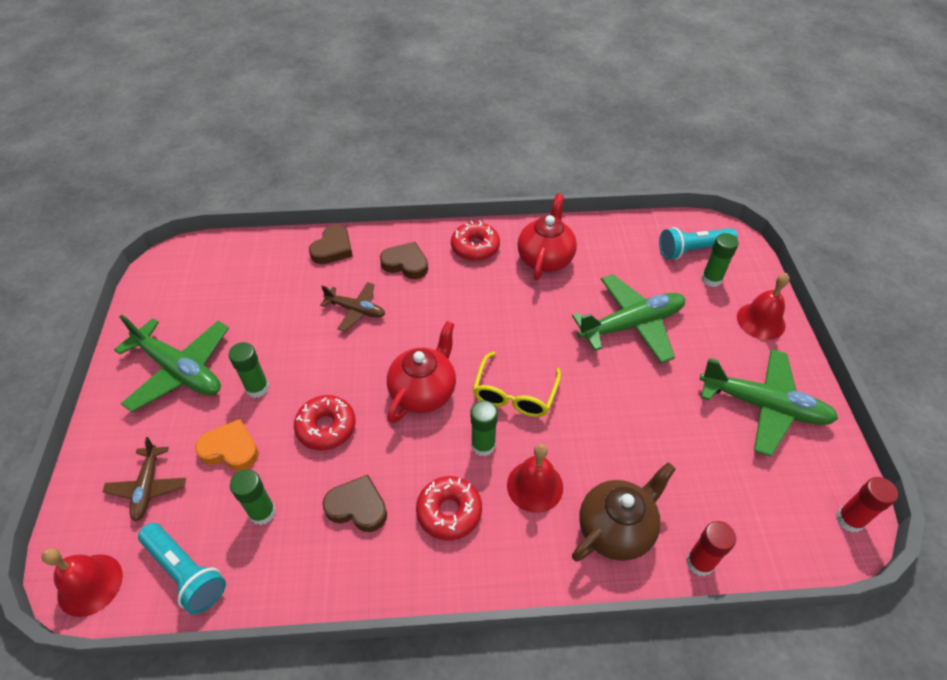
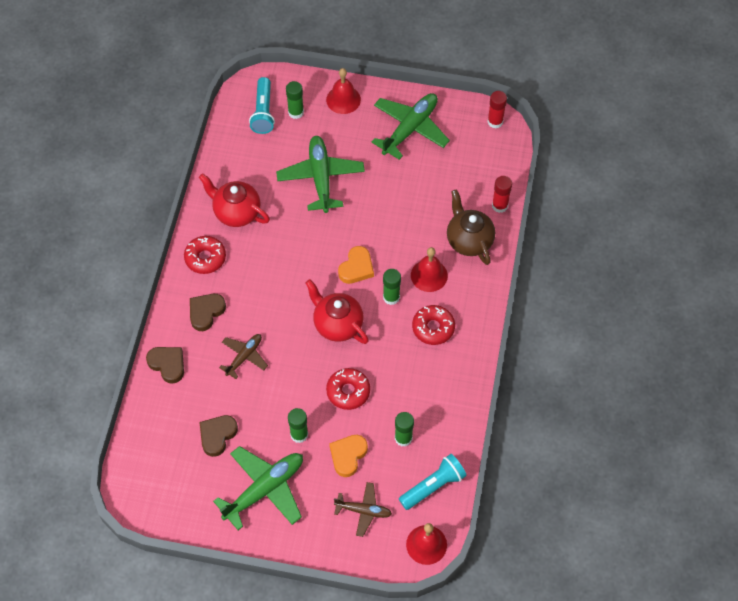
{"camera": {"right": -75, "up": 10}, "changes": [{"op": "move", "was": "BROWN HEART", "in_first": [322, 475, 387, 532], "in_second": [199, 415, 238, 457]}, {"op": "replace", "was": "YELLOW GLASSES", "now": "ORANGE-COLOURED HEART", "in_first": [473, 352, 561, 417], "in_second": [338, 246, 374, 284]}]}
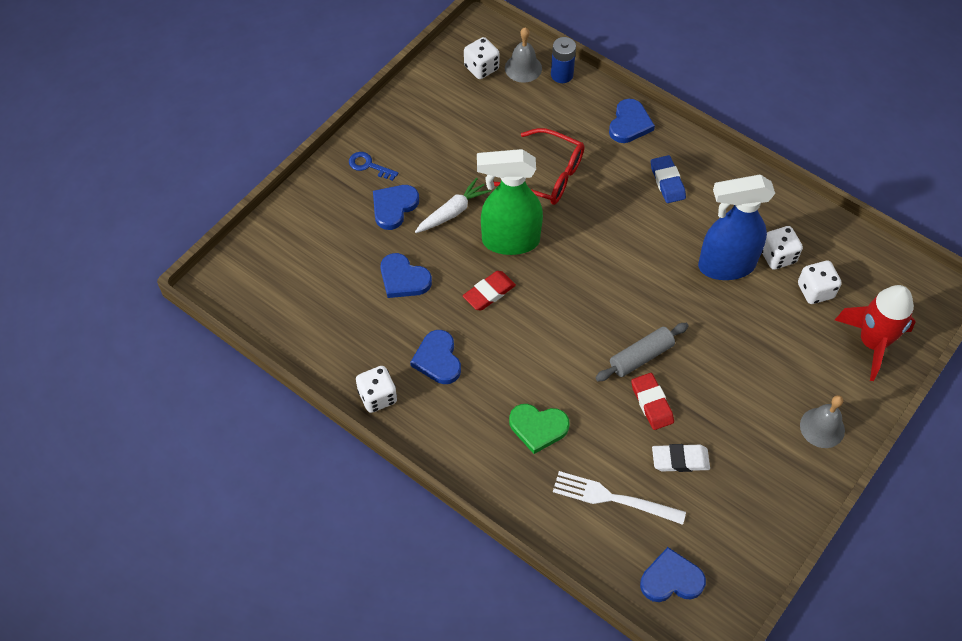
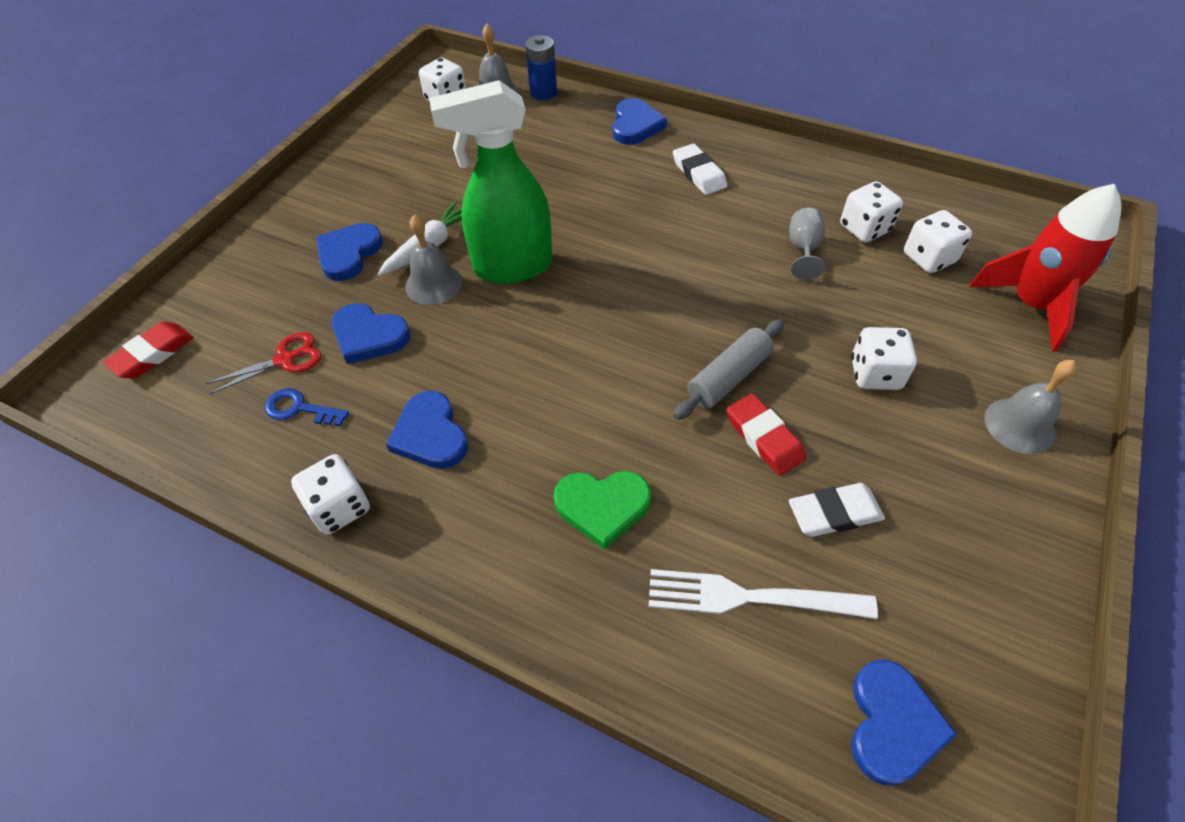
{"camera": {"right": -10, "up": -5}, "changes": [{"op": "delete", "was": "SCARLET GLASSES", "in_first": [494, 128, 584, 205]}, {"op": "insert", "now": "SCARLET PAIR OF SCISSORS", "in_second": [206, 332, 321, 394]}, {"op": "insert", "now": "GRAY BELL", "in_second": [405, 214, 462, 305]}, {"op": "insert", "now": "WHITE DICE", "in_second": [851, 327, 917, 390]}, {"op": "move", "was": "BLUE LATCHKEY", "in_first": [349, 152, 398, 181], "in_second": [265, 388, 349, 426]}, {"op": "move", "was": "SCARLET GUM ERASER", "in_first": [463, 271, 516, 311], "in_second": [103, 322, 194, 379]}, {"op": "replace", "was": "BLUE SPRAY BOTTLE", "now": "GRAY WINE GLASS", "in_first": [698, 175, 775, 280], "in_second": [789, 208, 825, 280]}, {"op": "recolor", "was": "BLUE GUM ERASER", "now": "WHITE GUM ERASER", "in_first": [651, 155, 686, 203], "in_second": [673, 144, 727, 195]}, {"op": "rotate", "was": "BLUE HEART", "in_first": [640, 547, 706, 602], "in_second": [851, 660, 957, 786], "clockwise": 120}]}
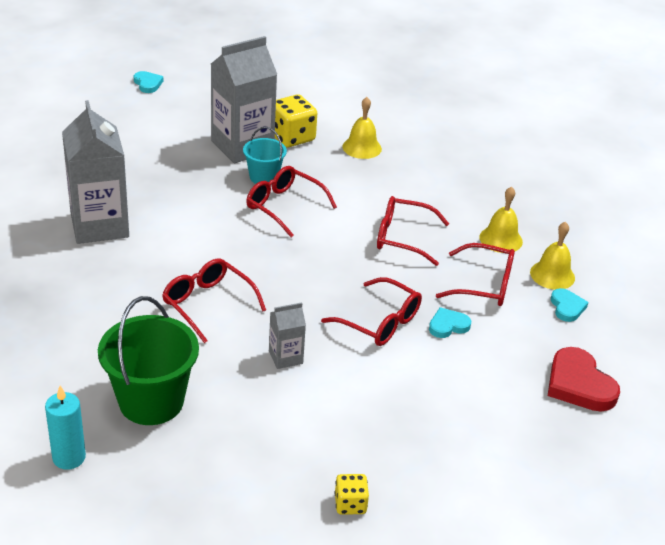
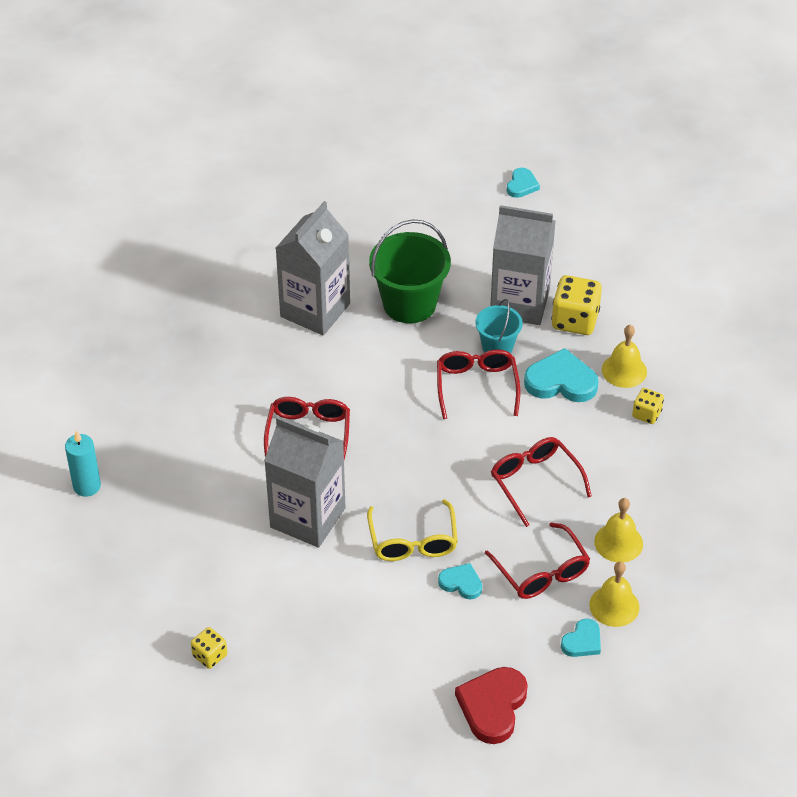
{"camera": {"right": 50, "up": 10}, "changes": [{"op": "insert", "now": "TEAL HEART", "in_second": [524, 348, 599, 402]}, {"op": "insert", "now": "YELLOW DICE", "in_second": [632, 388, 664, 424]}, {"op": "move", "was": "GREEN PAIL", "in_first": [98, 296, 199, 425], "in_second": [369, 219, 451, 323]}, {"op": "recolor", "was": "SCARLET GLASSES", "now": "YELLOW GLASSES", "in_first": [321, 277, 422, 346], "in_second": [367, 499, 458, 561]}, {"op": "resize", "was": "GRAY JUICE CARTON", "in_first": [269, 303, 306, 369], "in_second": [264, 417, 345, 548], "ratio": 2.12}]}
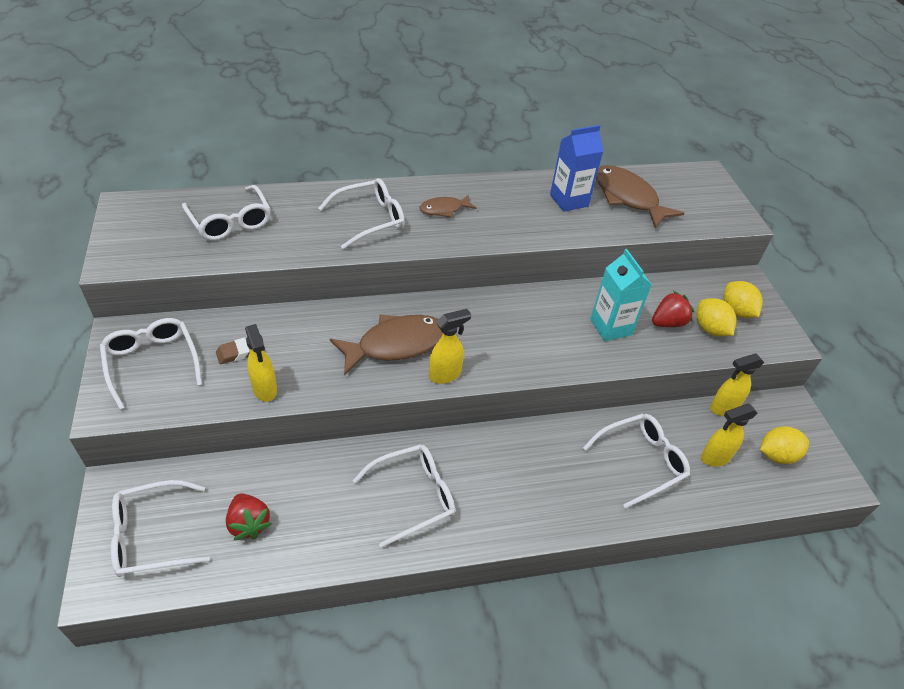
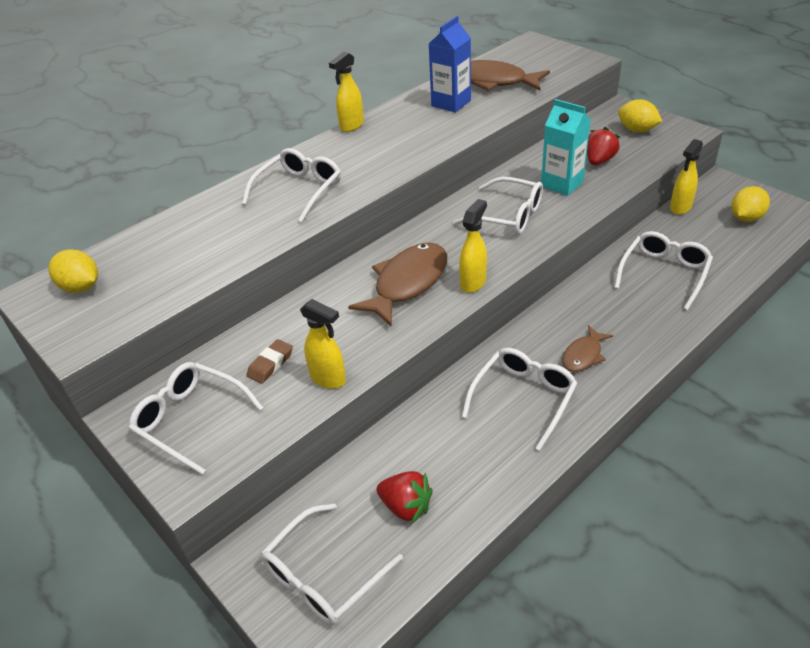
{"camera": {"right": -25, "up": -5}, "changes": [{"op": "move", "was": "WHITE GLASSES", "in_first": [182, 185, 271, 241], "in_second": [453, 177, 543, 235]}, {"op": "move", "was": "BROWN FISH FIGURE", "in_first": [420, 194, 477, 218], "in_second": [562, 325, 613, 372]}, {"op": "move", "was": "YELLOW LEMON", "in_first": [697, 298, 736, 336], "in_second": [48, 249, 98, 293]}, {"op": "move", "was": "YELLOW SPRAY BOTTLE", "in_first": [701, 404, 758, 467], "in_second": [329, 52, 364, 132]}]}
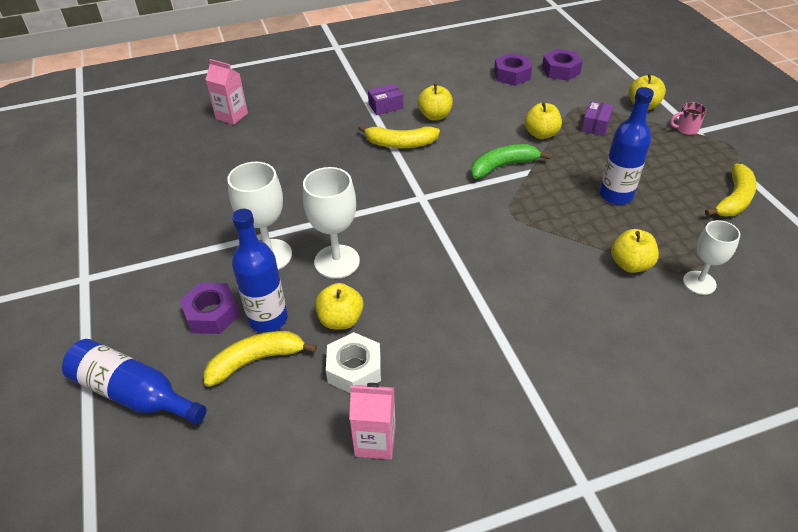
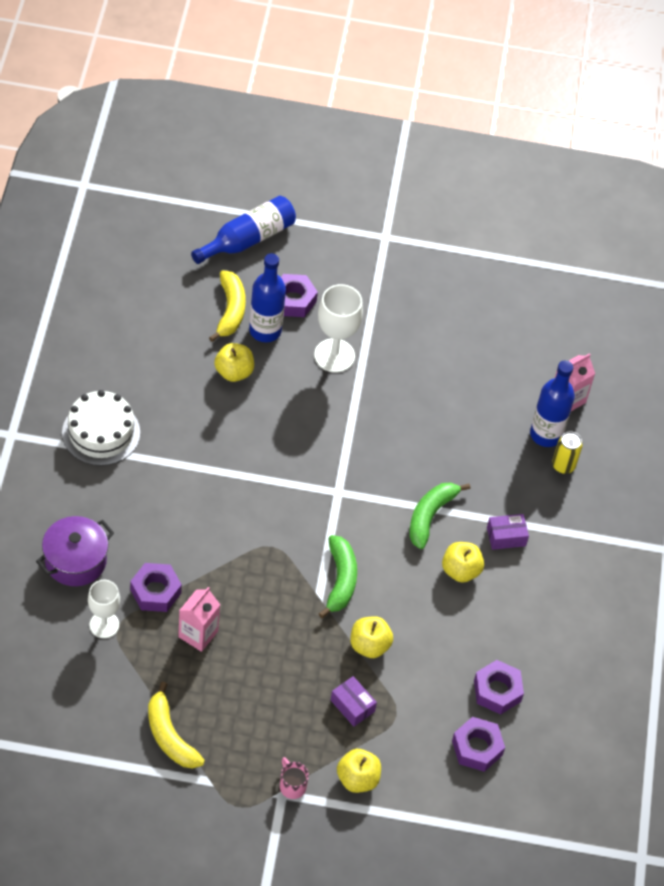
{"camera": {"right": 110, "up": 10}, "changes": [{"op": "delete", "was": "WHITE WINE GLASS", "in_first": [303, 167, 360, 279]}, {"op": "delete", "was": "WHITE NUT", "in_first": [326, 332, 381, 393]}, {"op": "insert", "now": "PURPLE STOCKPOT", "in_second": [36, 516, 114, 586]}, {"op": "insert", "now": "WHITE CAKE", "in_second": [62, 390, 140, 466]}, {"op": "insert", "now": "YELLOW CAN", "in_second": [552, 431, 583, 474]}, {"op": "move", "was": "PINK JUICE CARTON", "in_first": [349, 383, 396, 460], "in_second": [178, 587, 220, 652]}, {"op": "move", "was": "BLUE FLASK", "in_first": [600, 87, 654, 205], "in_second": [530, 360, 575, 447]}, {"op": "replace", "was": "YELLOW APPLE FRUIT", "now": "PURPLE NUT", "in_first": [611, 229, 659, 273], "in_second": [130, 563, 182, 612]}, {"op": "recolor", "was": "YELLOW BANANA", "now": "GREEN BANANA", "in_first": [358, 125, 440, 148], "in_second": [409, 482, 470, 549]}, {"op": "rotate", "was": "PURPLE PACKAGE", "in_first": [368, 84, 403, 115], "in_second": [487, 514, 529, 550], "clockwise": 75}, {"op": "rotate", "was": "PINK MUG", "in_first": [670, 102, 707, 135], "in_second": [280, 757, 309, 799], "clockwise": -45}]}
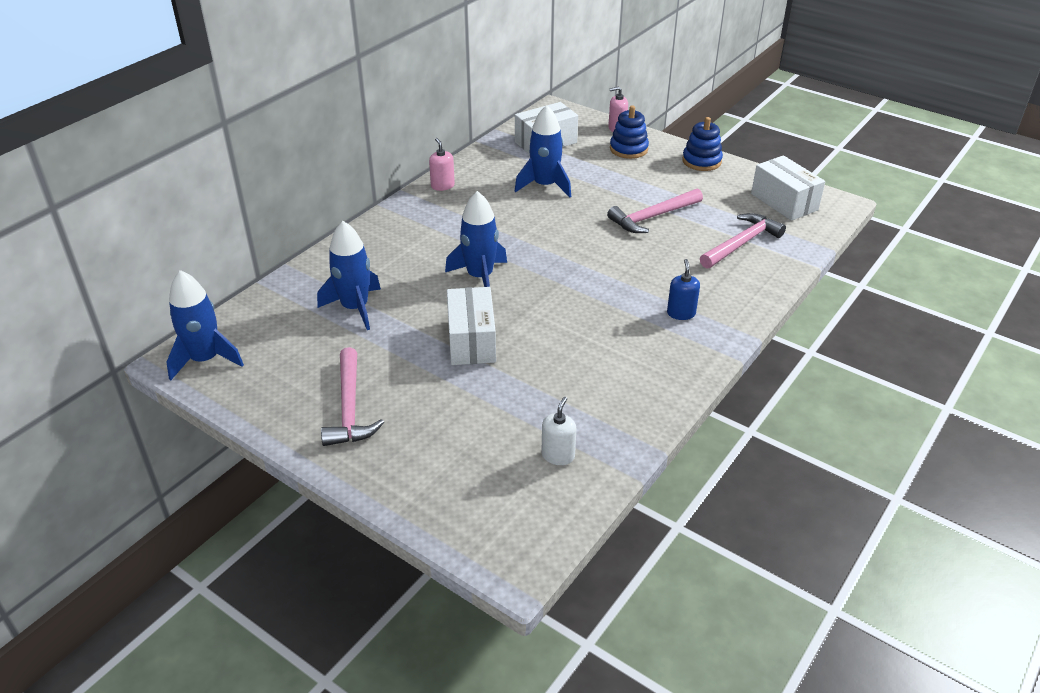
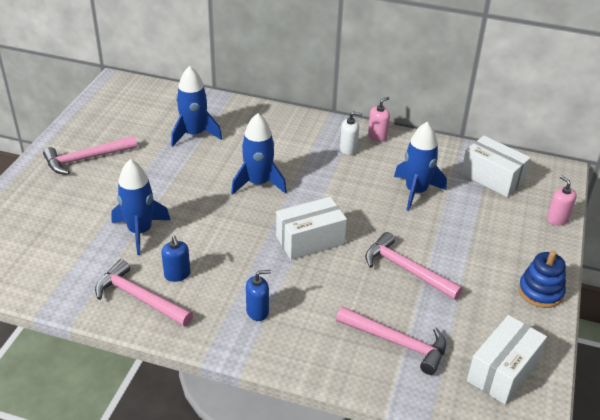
{"camera": {"right": 70, "up": 0}, "changes": [{"op": "delete", "was": "BLUE STACKING TOY", "in_first": [610, 105, 649, 159]}, {"op": "insert", "now": "PINK HAMMER", "in_second": [95, 259, 193, 327]}, {"op": "insert", "now": "BLUE SOAP DISPENSER", "in_second": [161, 236, 190, 282]}, {"op": "move", "was": "BLUE TOY ROCKET", "in_first": [166, 270, 244, 380], "in_second": [111, 159, 170, 255]}, {"op": "move", "was": "WHITE PACKAGE", "in_first": [447, 287, 496, 365], "in_second": [276, 197, 347, 260]}, {"op": "move", "was": "WHITE SOAP DISPENSER", "in_first": [542, 397, 576, 465], "in_second": [340, 112, 362, 155]}]}
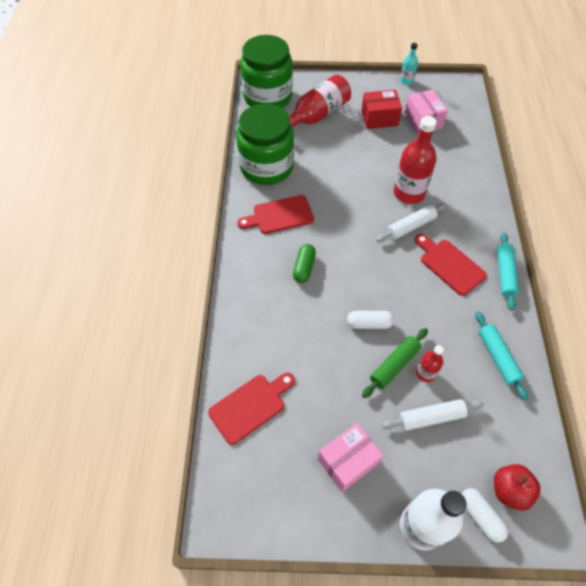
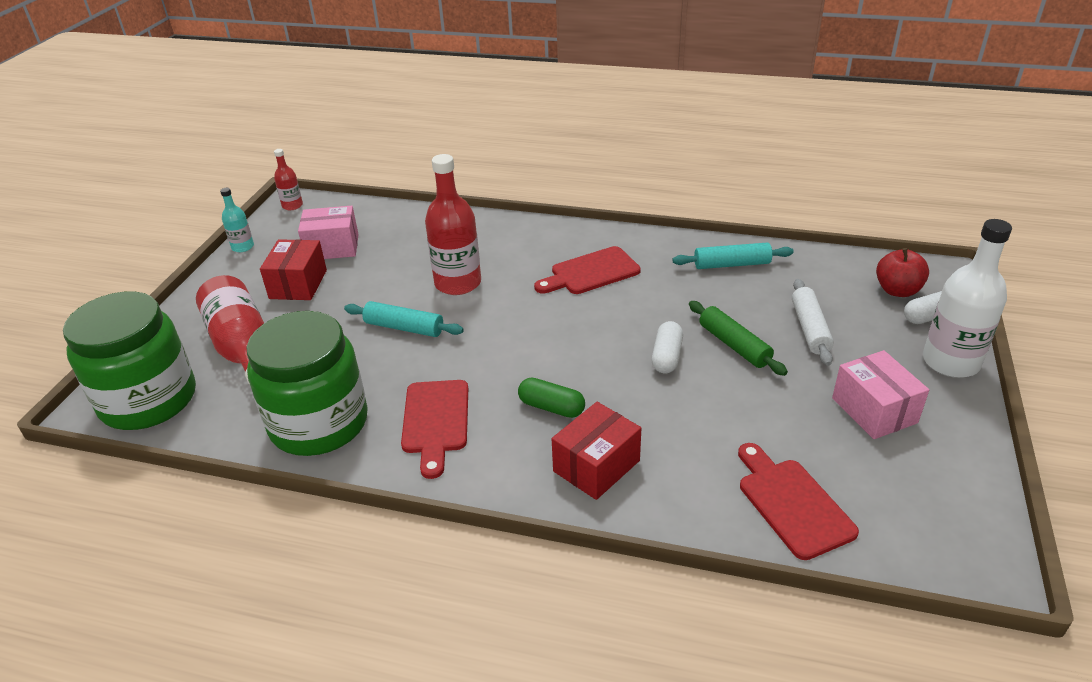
{"camera": {"right": -75, "up": -20}, "changes": [{"op": "delete", "was": "WHITE DOUGH ROLLER", "in_first": [376, 203, 447, 242]}, {"op": "insert", "now": "SCARLET PACKAGE", "in_second": [552, 402, 641, 500]}, {"op": "move", "was": "SCARLET FLASK", "in_first": [416, 345, 444, 382], "in_second": [274, 149, 303, 210]}, {"op": "move", "was": "TEAL DOUGH ROLLER", "in_first": [497, 233, 519, 311], "in_second": [344, 301, 464, 337]}]}
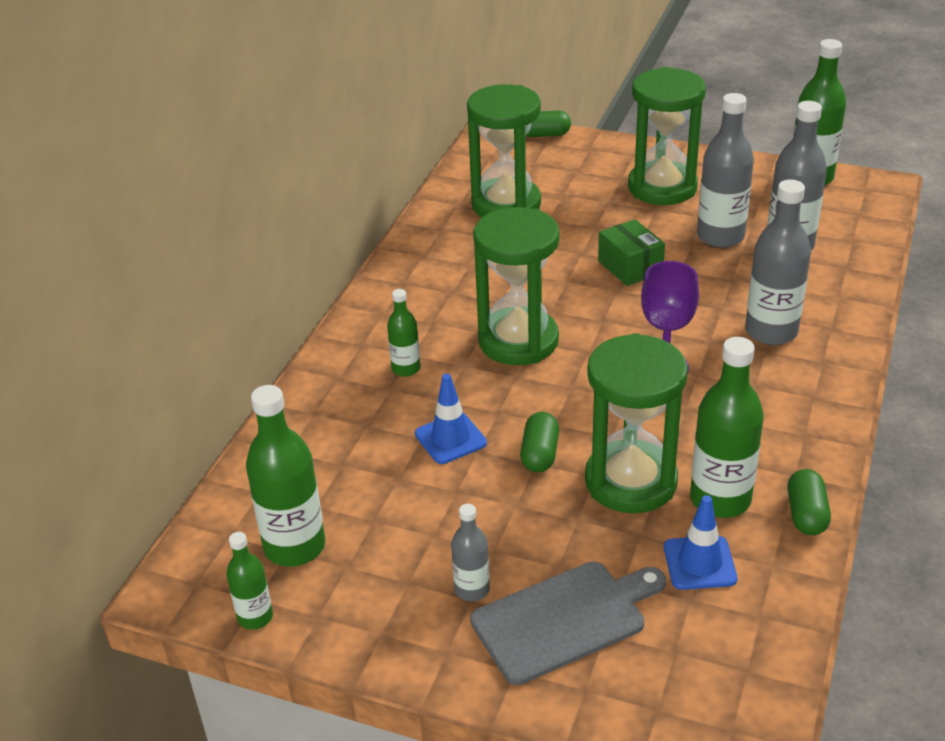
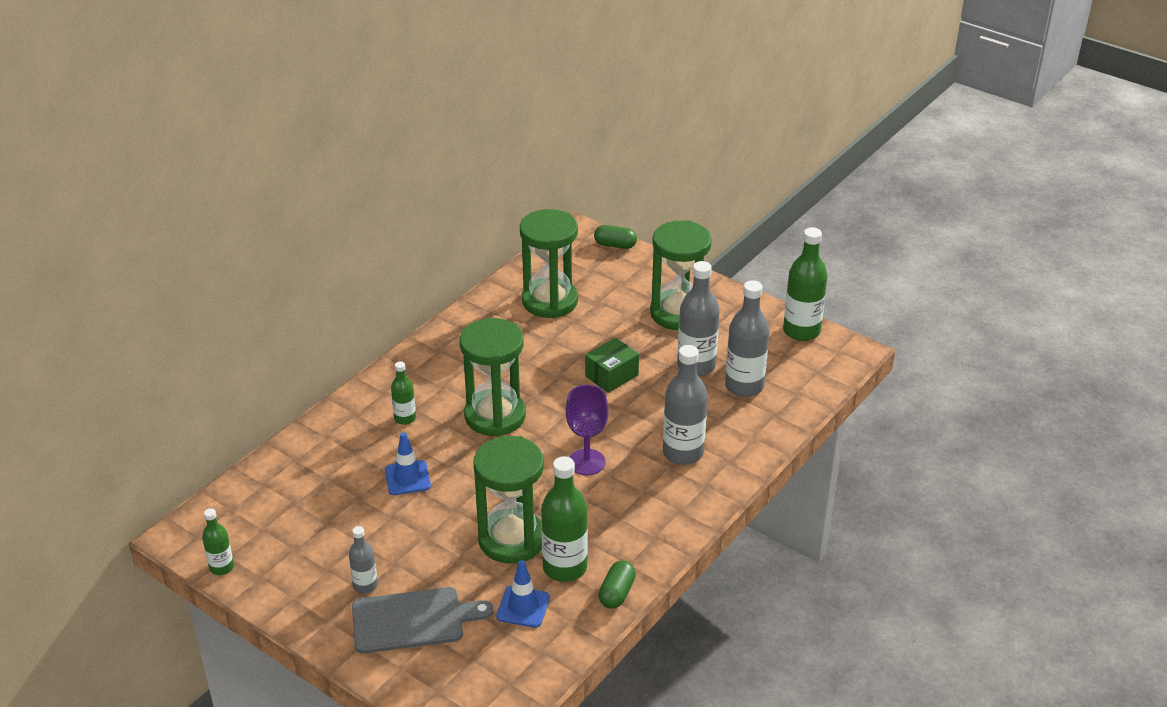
{"camera": {"right": 15, "up": 0}, "changes": [{"op": "delete", "was": "GREEN FLASK", "in_first": [246, 385, 325, 567]}, {"op": "delete", "was": "GREEN PILL", "in_first": [520, 412, 559, 472]}, {"op": "rotate", "was": "GREEN PACKAGE", "in_first": [598, 219, 665, 286], "in_second": [585, 338, 639, 393], "clockwise": 60}]}
